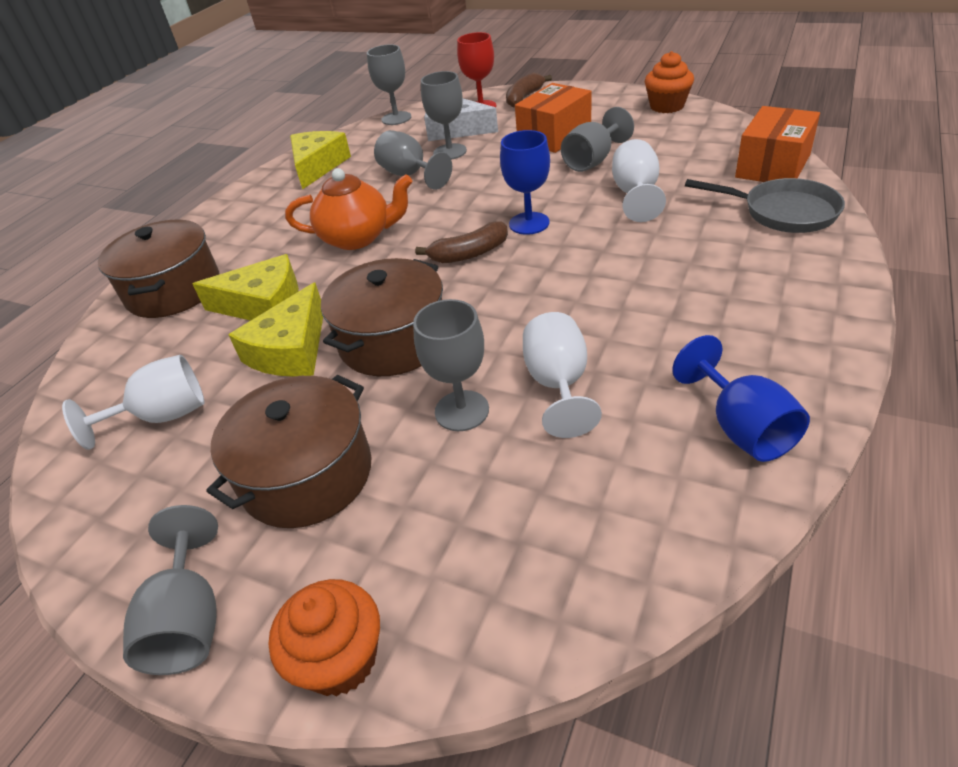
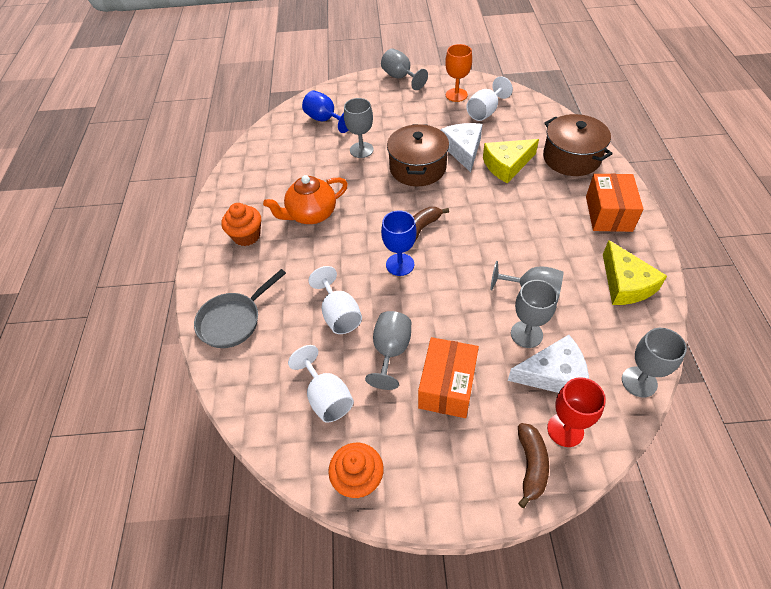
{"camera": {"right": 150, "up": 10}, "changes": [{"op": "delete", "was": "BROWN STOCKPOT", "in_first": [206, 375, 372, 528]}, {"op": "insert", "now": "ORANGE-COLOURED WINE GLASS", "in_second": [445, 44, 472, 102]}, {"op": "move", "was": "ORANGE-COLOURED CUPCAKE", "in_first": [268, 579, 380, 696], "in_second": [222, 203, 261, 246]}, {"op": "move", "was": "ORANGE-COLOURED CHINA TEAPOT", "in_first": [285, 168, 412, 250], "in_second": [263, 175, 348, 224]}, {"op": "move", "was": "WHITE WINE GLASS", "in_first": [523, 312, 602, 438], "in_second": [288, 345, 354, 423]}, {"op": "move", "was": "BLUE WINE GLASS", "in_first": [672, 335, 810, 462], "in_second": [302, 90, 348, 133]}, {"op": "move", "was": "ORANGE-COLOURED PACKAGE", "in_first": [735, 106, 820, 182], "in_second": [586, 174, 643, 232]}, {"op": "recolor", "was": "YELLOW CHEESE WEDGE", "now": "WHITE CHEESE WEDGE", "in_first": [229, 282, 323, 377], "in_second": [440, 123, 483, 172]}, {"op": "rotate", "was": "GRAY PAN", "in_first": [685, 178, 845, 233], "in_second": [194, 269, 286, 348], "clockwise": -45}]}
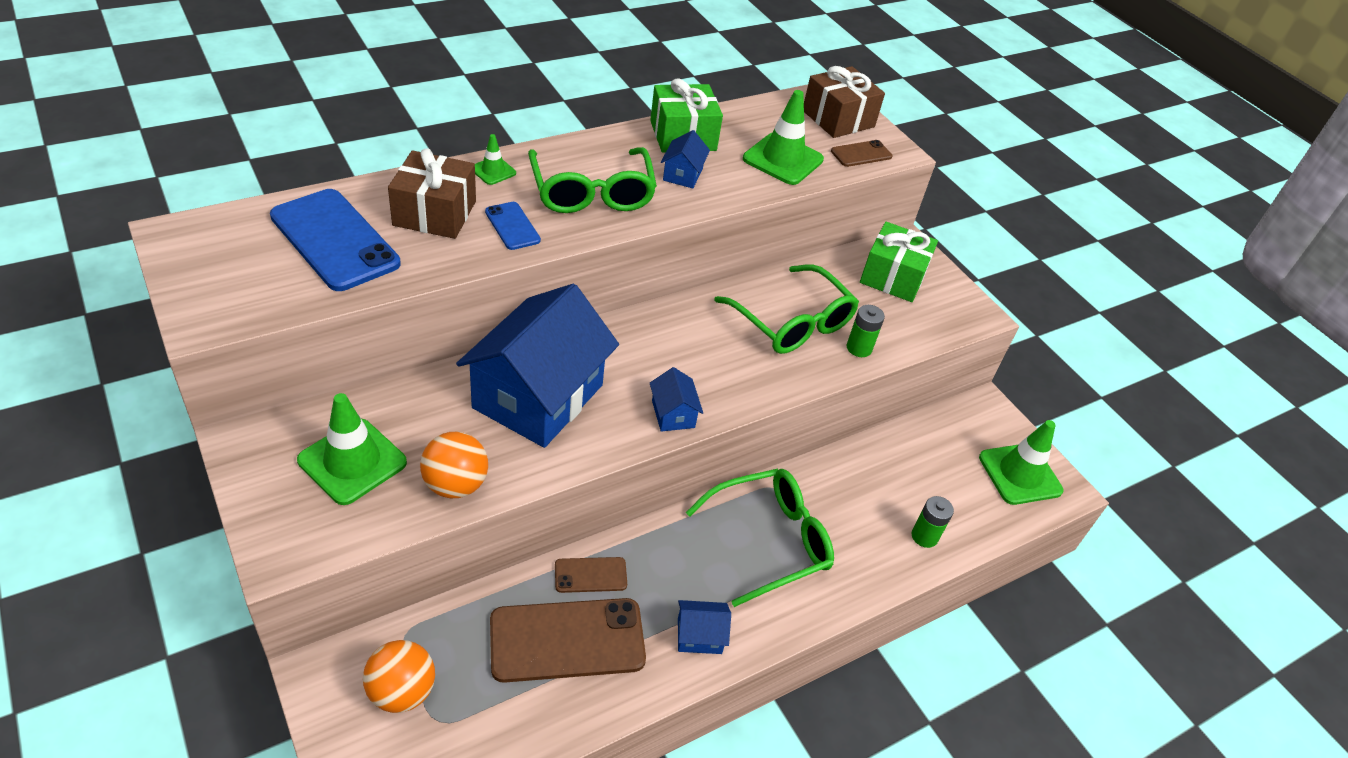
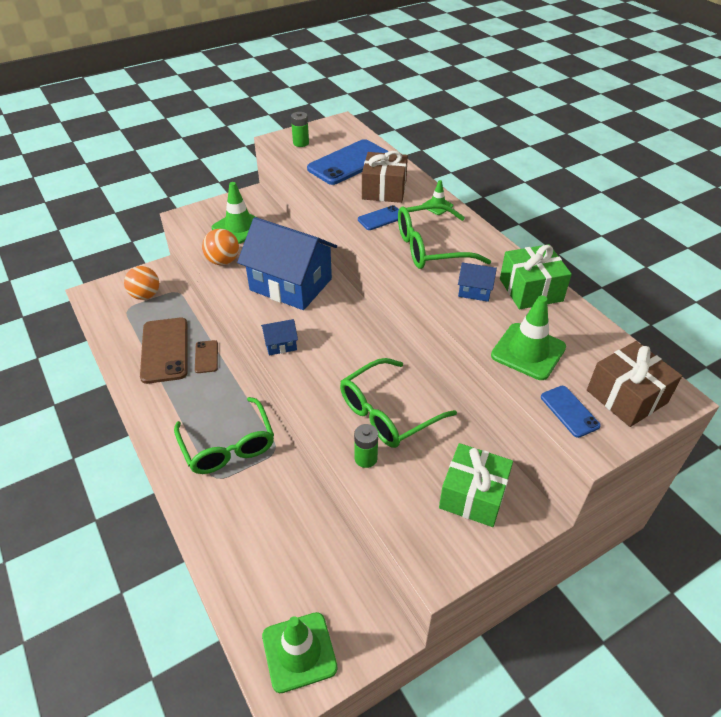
{"camera": {"right": 95, "up": 0}, "changes": [{"op": "delete", "was": "BLUE COTTAGE", "in_first": [678, 600, 731, 654]}, {"op": "move", "was": "GREEN BATTERY", "in_first": [912, 496, 954, 548], "in_second": [291, 112, 309, 147]}, {"op": "recolor", "was": "BROWN MOBILE PHONE", "now": "BLUE MOBILE PHONE", "in_first": [831, 140, 892, 167], "in_second": [541, 386, 601, 438]}]}
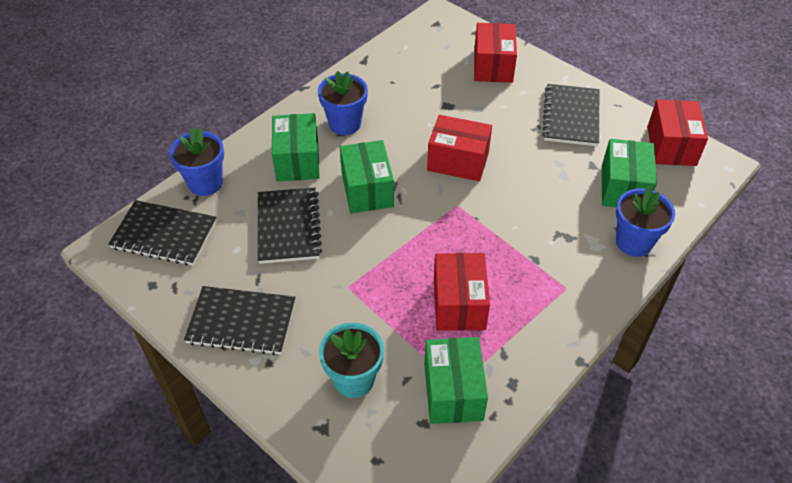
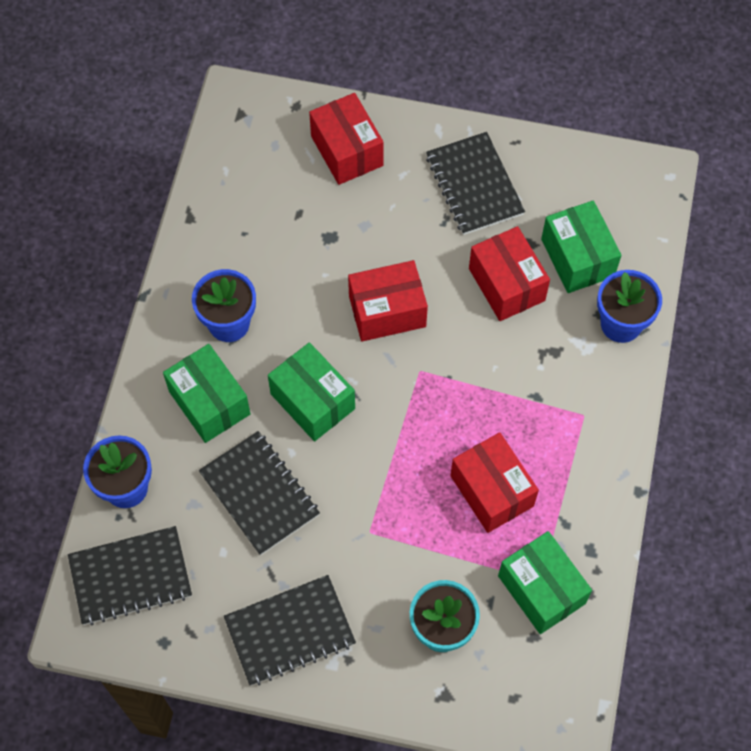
{"camera": {"right": -30, "up": 15}, "changes": [{"op": "move", "was": "SCARLET PACKAGE", "in_first": [647, 100, 708, 166], "in_second": [469, 226, 550, 321]}]}
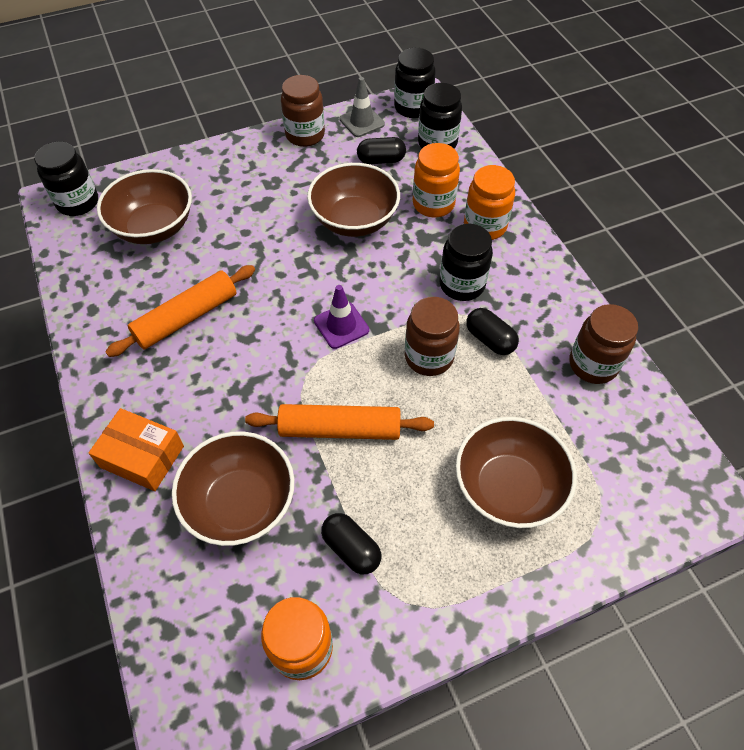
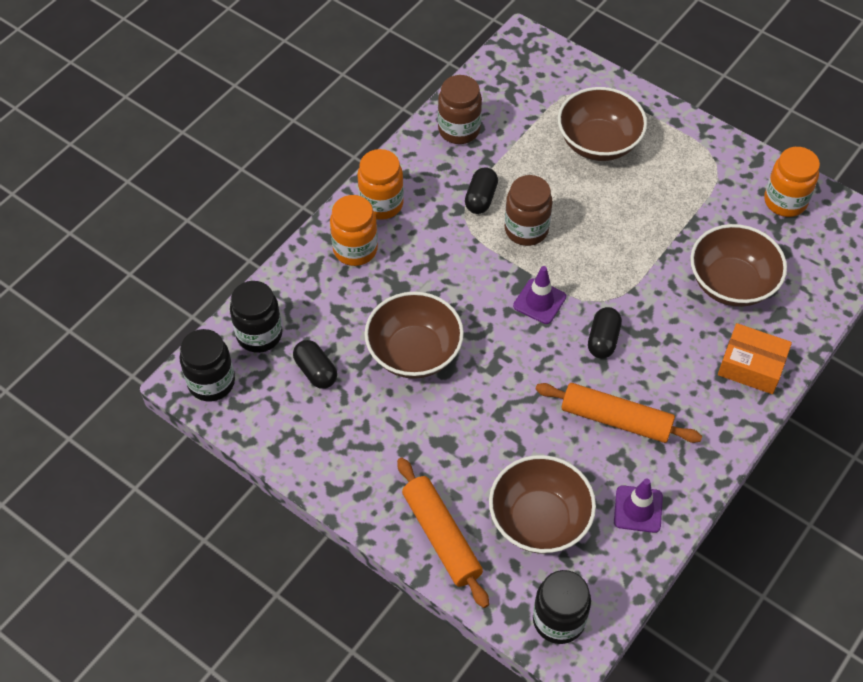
{"camera": {"right": -120, "up": 0}, "changes": [{"op": "delete", "was": "BROWN JAM JAR", "in_first": [281, 75, 325, 147]}, {"op": "delete", "was": "GRAY SAFETY CONE", "in_first": [340, 77, 385, 137]}, {"op": "delete", "was": "JET-BLACK JAM JAR", "in_first": [439, 224, 493, 301]}, {"op": "insert", "now": "PURPLE SAFETY CONE", "in_second": [614, 479, 663, 533]}, {"op": "move", "was": "ORANGE-COLOURED DOUGH ROLLER", "in_first": [245, 404, 434, 440], "in_second": [397, 458, 489, 608]}, {"op": "move", "was": "JET-BLACK PILL", "in_first": [321, 513, 381, 574], "in_second": [588, 307, 622, 359]}, {"op": "move", "was": "ORANGE-COLOURED JAM JAR", "in_first": [413, 143, 460, 218], "in_second": [357, 149, 404, 220]}, {"op": "rotate", "was": "ORANGE-COLOURED PACKAGE", "in_first": [88, 408, 184, 491], "in_second": [718, 323, 792, 394], "clockwise": -60}]}
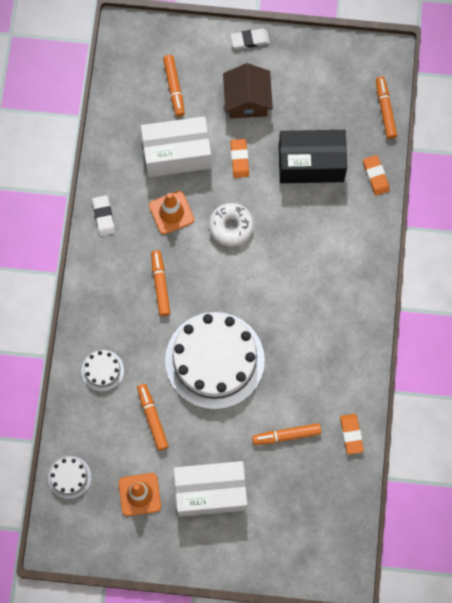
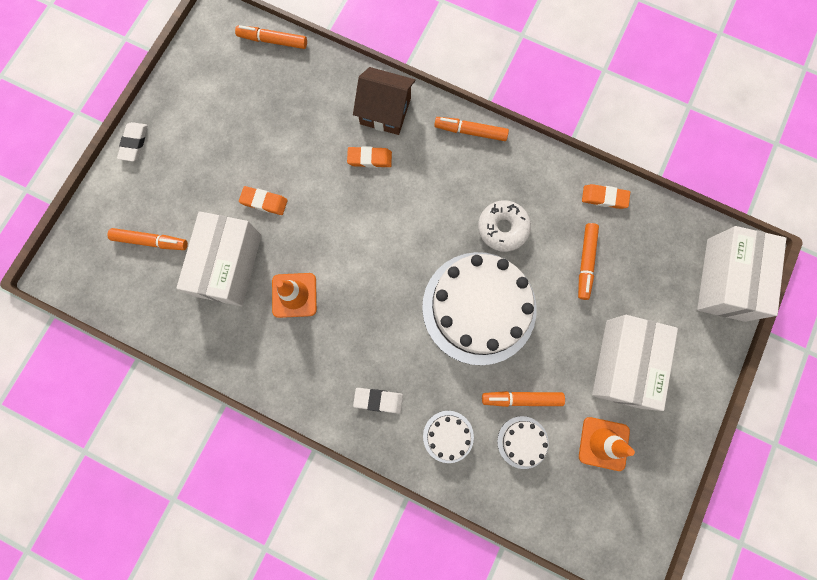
{"camera": {"right": -70, "up": 5}, "changes": [{"op": "delete", "was": "JET-BLACK PACKAGE", "in_first": [279, 130, 347, 183]}, {"op": "insert", "now": "WHITE PACKAGE", "in_second": [697, 226, 786, 322]}, {"op": "move", "was": "WHITE CAKE", "in_first": [48, 456, 91, 499], "in_second": [497, 416, 549, 469]}, {"op": "move", "was": "WHITE GUM ERASER", "in_first": [92, 195, 115, 236], "in_second": [353, 388, 403, 413]}, {"op": "move", "was": "ORANGE-COLOURED FELT PEN", "in_first": [151, 250, 170, 316], "in_second": [434, 117, 509, 141]}, {"op": "move", "was": "WHITE GLAZED DONUT", "in_first": [209, 203, 254, 247], "in_second": [478, 200, 531, 252]}, {"op": "move", "was": "BROWN COTTAGE", "in_first": [223, 63, 273, 118], "in_second": [353, 67, 415, 135]}, {"op": "move", "was": "ORANGE-COLOURED GUM ERASER", "in_first": [363, 155, 390, 196], "in_second": [347, 146, 392, 168]}]}
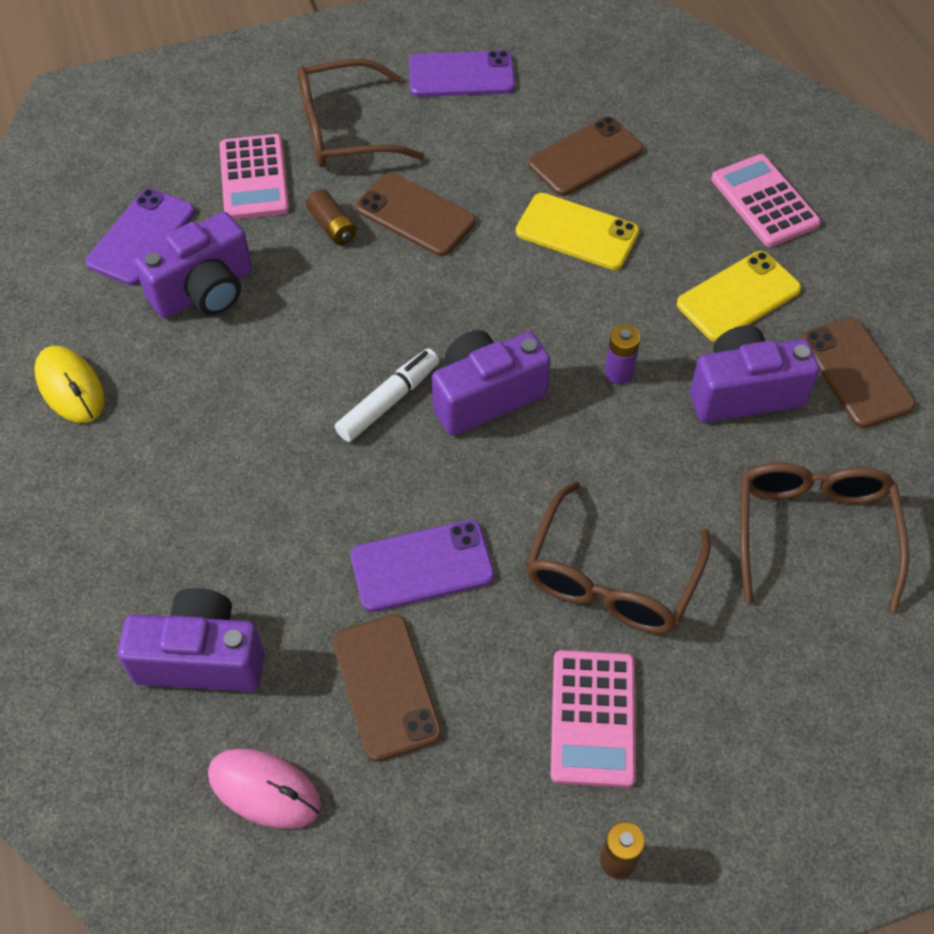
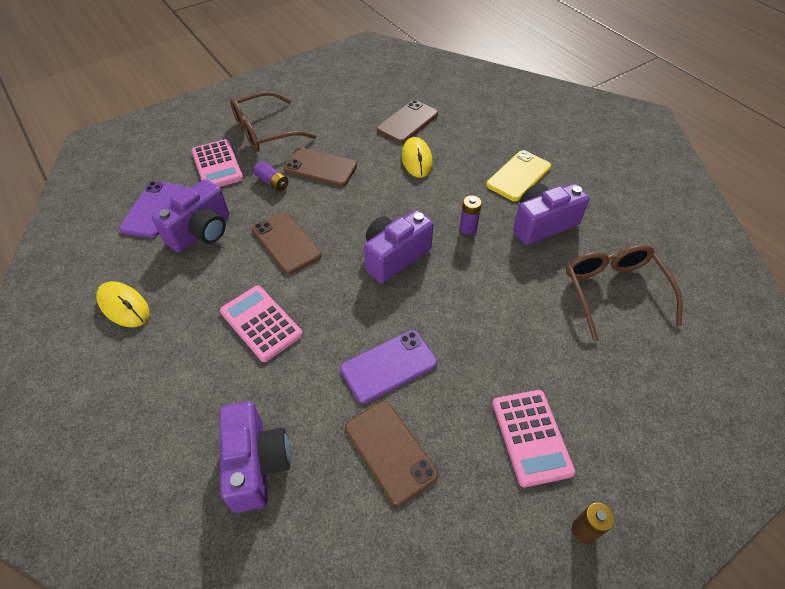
{"camera": {"right": -15, "up": -5}, "changes": [{"op": "delete", "was": "PINK COMPUTER MOUSE", "in_first": [208, 749, 321, 829]}, {"op": "delete", "was": "WHITE FELT PEN", "in_first": [335, 348, 439, 442]}, {"op": "delete", "was": "PURPLE MOBILE PHONE", "in_first": [409, 50, 515, 97]}, {"op": "delete", "was": "BROWN GLASSES", "in_first": [525, 481, 711, 634]}, {"op": "move", "was": "PINK ADDING MACHINE", "in_first": [711, 154, 821, 247], "in_second": [220, 286, 303, 362]}, {"op": "move", "was": "BROWN MOBILE PHONE", "in_first": [801, 317, 916, 428], "in_second": [252, 212, 322, 274]}, {"op": "replace", "was": "YELLOW MOBILE PHONE", "now": "YELLOW COMPUTER MOUSE", "in_first": [516, 193, 639, 270], "in_second": [401, 137, 433, 178]}, {"op": "recolor", "was": "BROWN BATTERY", "now": "PURPLE BATTERY", "in_first": [306, 189, 357, 245], "in_second": [253, 161, 289, 191]}, {"op": "rotate", "was": "PURPLE COMPACT CAMERA", "in_first": [118, 588, 265, 692], "in_second": [219, 401, 290, 513], "clockwise": 90}]}
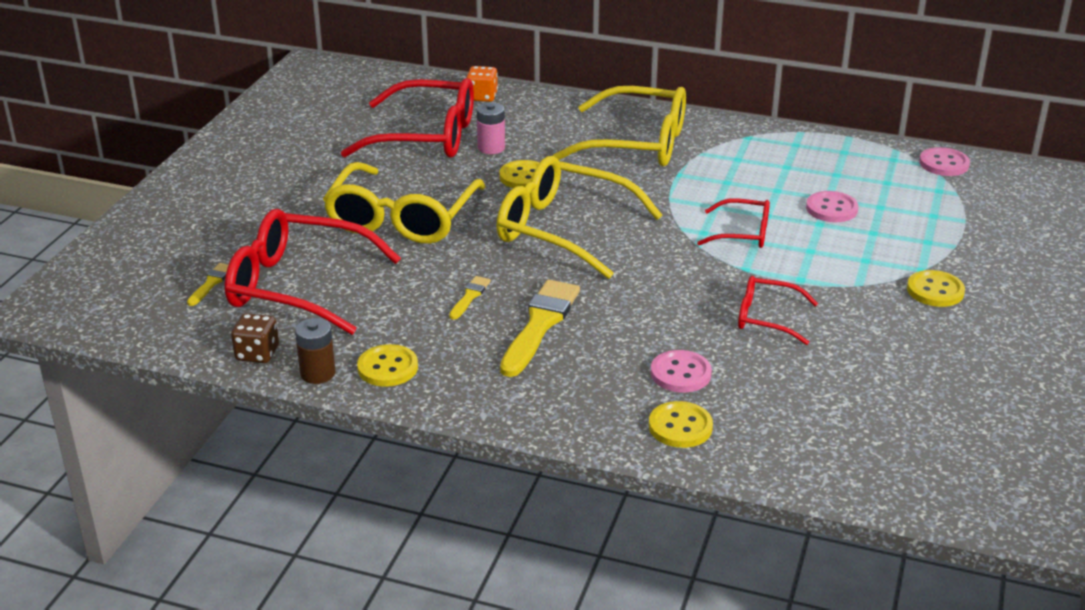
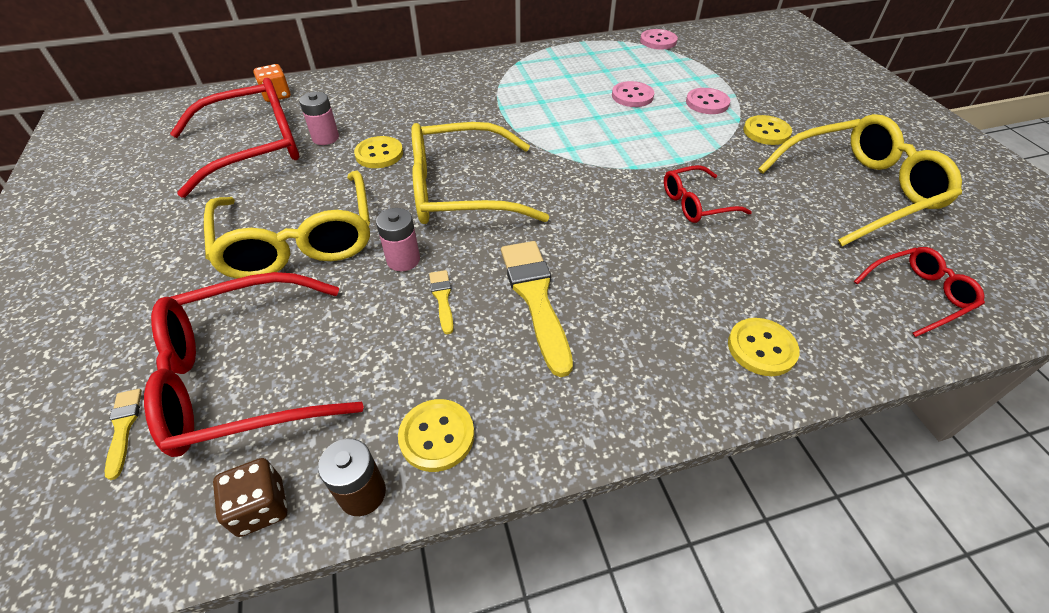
{"camera": {"right": -35, "up": 15}, "changes": [{"op": "insert", "now": "PINK BATTERY", "in_second": [376, 208, 420, 271]}, {"op": "move", "was": "YELLOW GLASSES", "in_first": [553, 86, 686, 167], "in_second": [758, 114, 962, 246]}, {"op": "move", "was": "PINK SEWING BUTTON", "in_first": [651, 350, 712, 392], "in_second": [686, 88, 730, 114]}, {"op": "move", "was": "SCARLET GLASSES", "in_first": [697, 198, 770, 248], "in_second": [854, 247, 985, 337]}]}
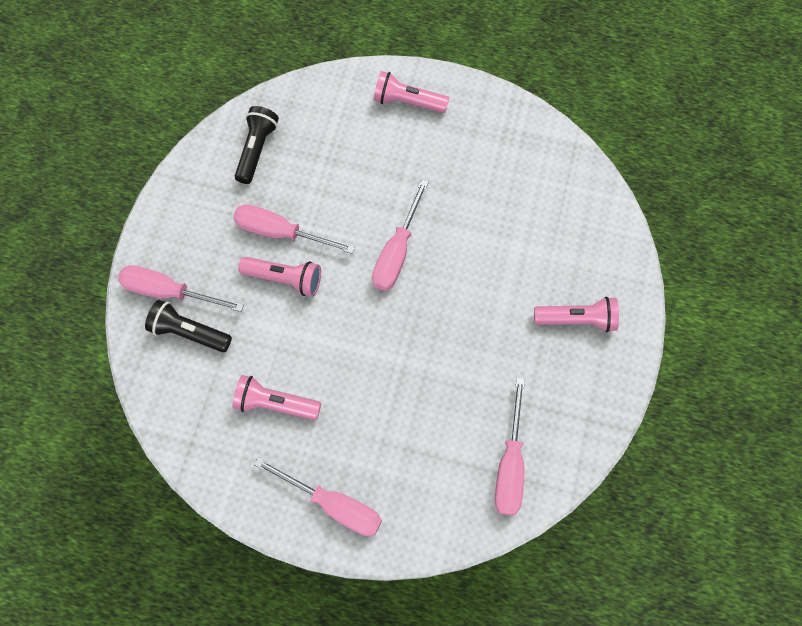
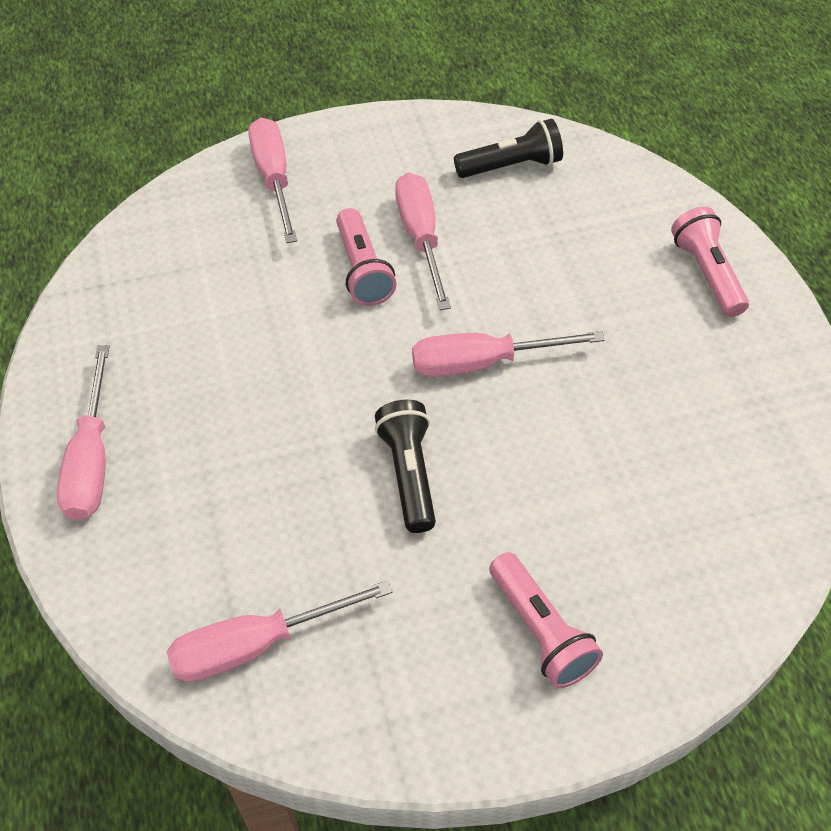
{"camera": {"right": 60, "up": -15}, "changes": [{"op": "delete", "was": "PINK TORCH", "in_first": [232, 375, 321, 420]}, {"op": "move", "was": "JET-BLACK TORCH", "in_first": [145, 300, 232, 352], "in_second": [375, 400, 436, 533]}]}
